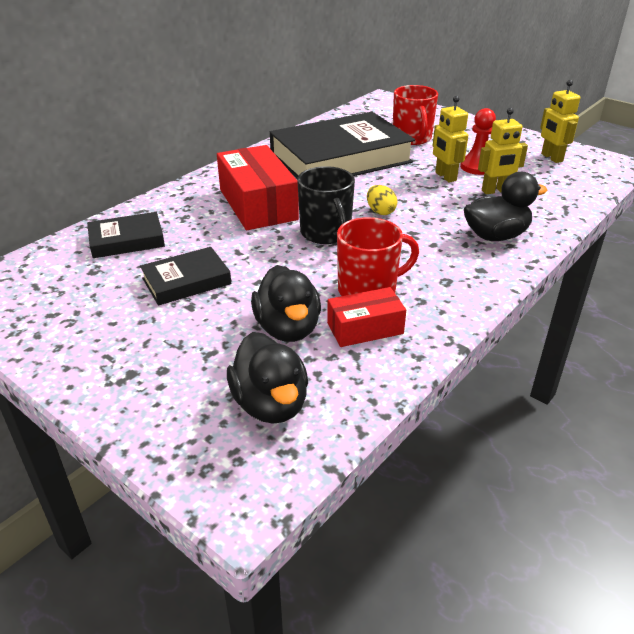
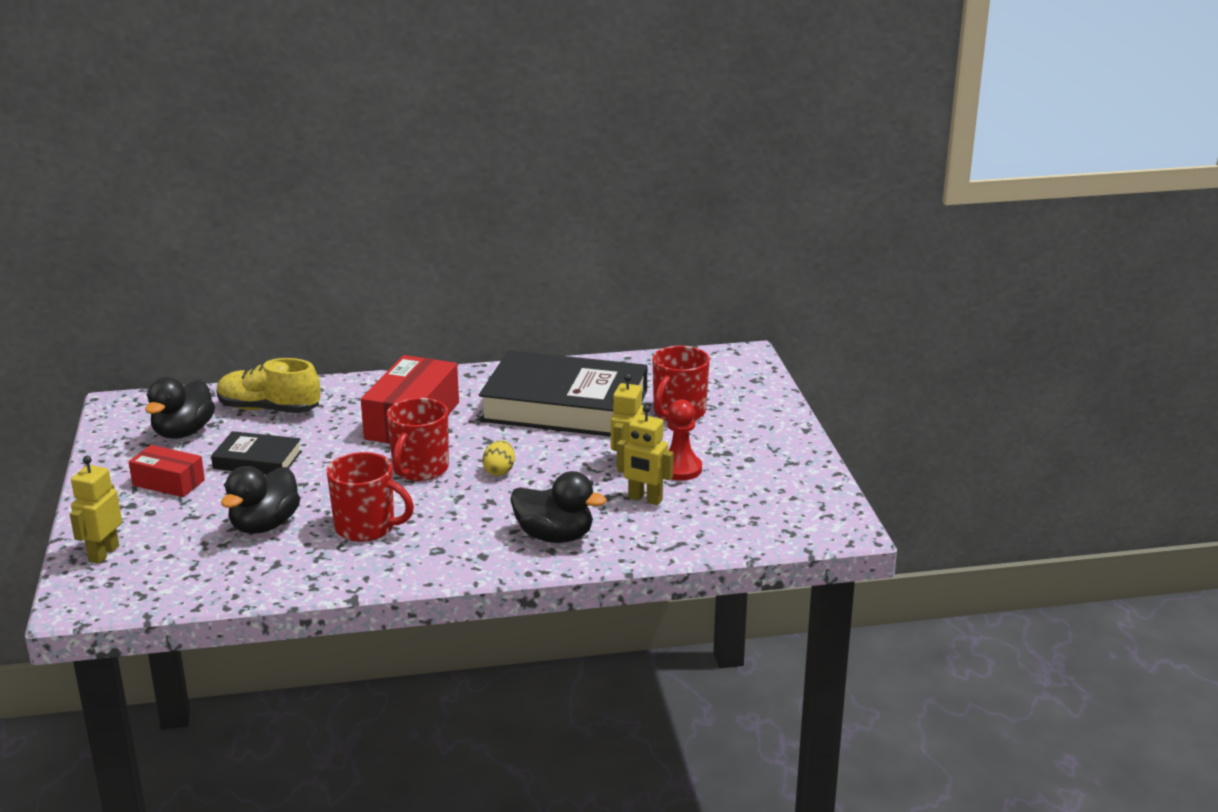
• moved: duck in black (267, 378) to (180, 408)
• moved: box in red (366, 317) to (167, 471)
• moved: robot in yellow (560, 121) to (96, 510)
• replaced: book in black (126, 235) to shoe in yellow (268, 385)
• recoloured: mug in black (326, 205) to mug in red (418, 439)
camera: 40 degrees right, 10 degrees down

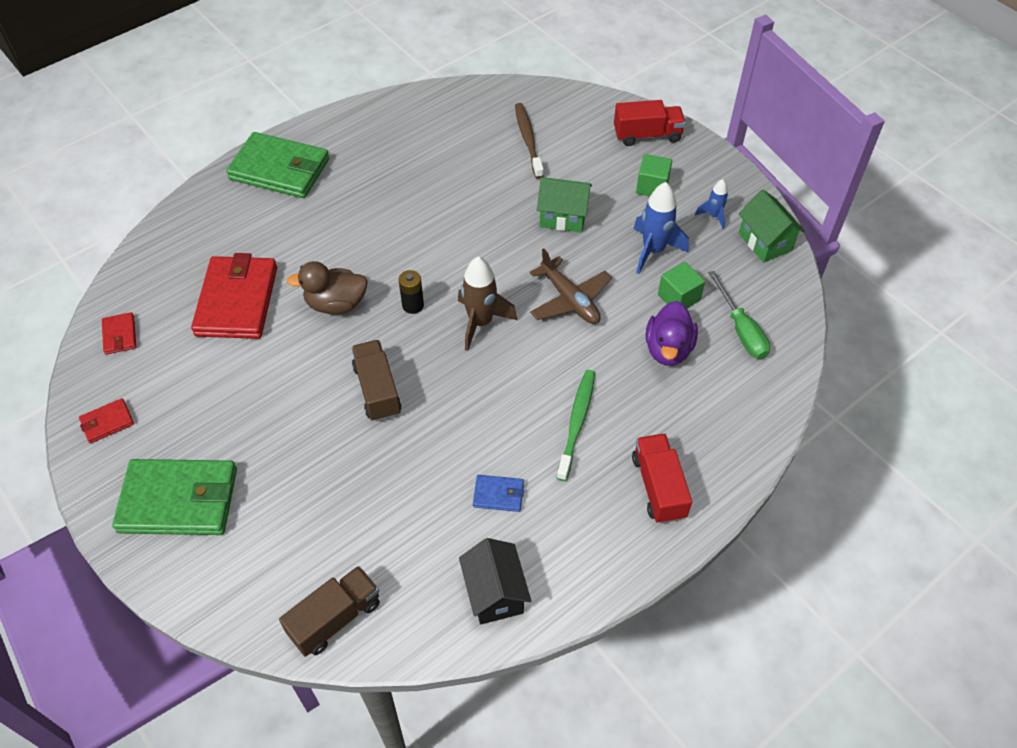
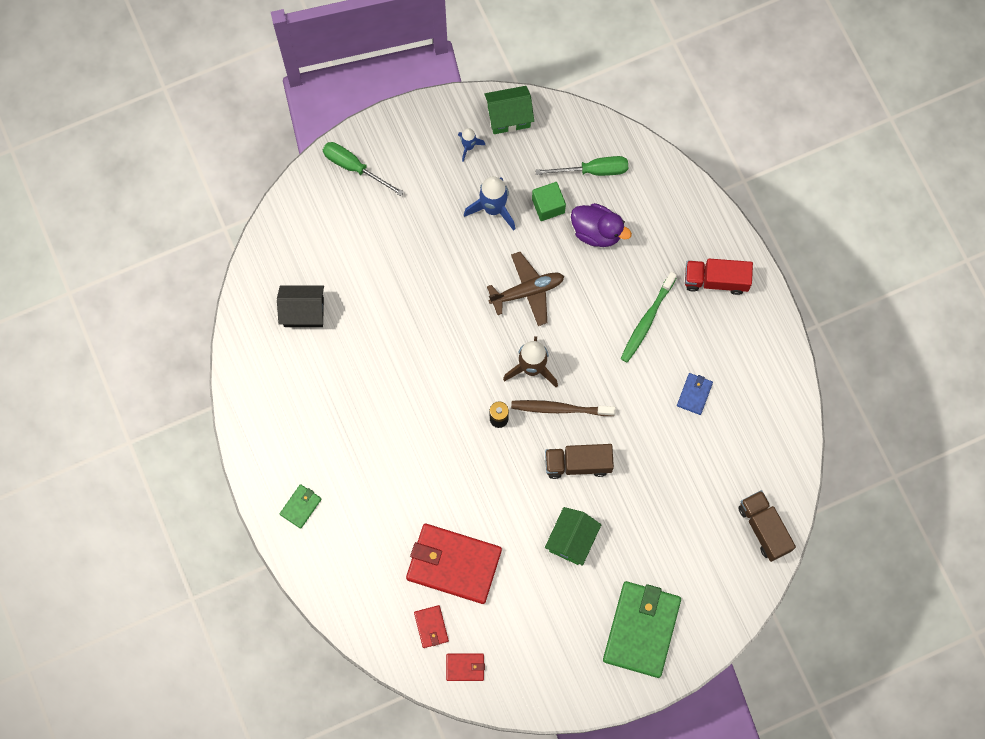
• removed: duck in brown (327, 287)
• removed: cube in green (654, 175)
• moved: wallet in red (106, 421) to (431, 626)
• moved: house in black (495, 581) to (300, 306)
• moved: toothbrush in brown (529, 141) to (563, 408)
• moved: house in green (564, 204) to (573, 536)
• replaced: truck in red (650, 123) to screwdriver in green (363, 169)
• turned: toothbrush in green (575, 425) = (649, 317) 90 degrees counterclockwise
• resized: wallet in green (277, 165) = (300, 506) x0.45
camera: 75 degrees left, 20 degrees up

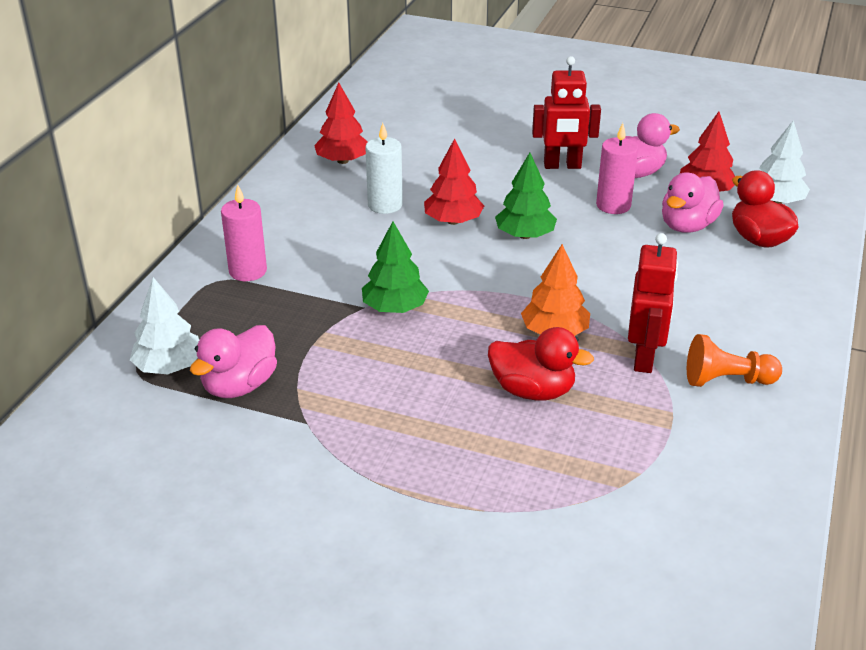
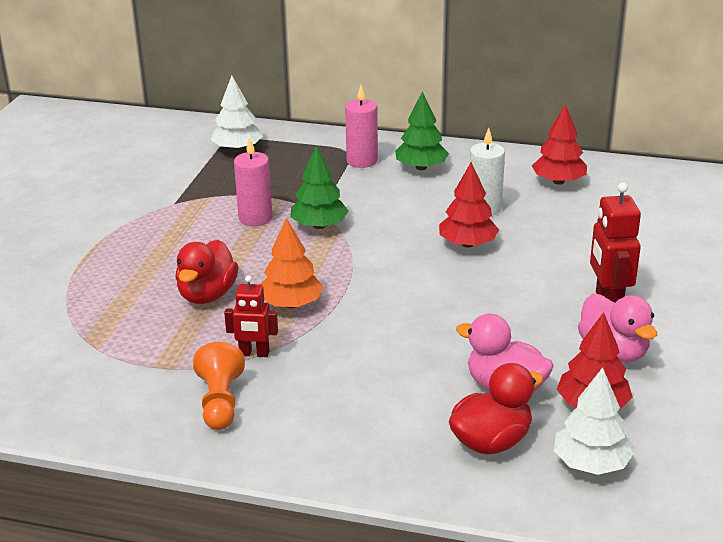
• removed: duck in pink (233, 361)
• moved: tree in green (526, 196) to (422, 130)
• moved: candle in pink (617, 168) to (253, 181)
• resized: robot in red (653, 303) = (251, 316) x0.64
camera: 85 degrees right, 5 degrees down

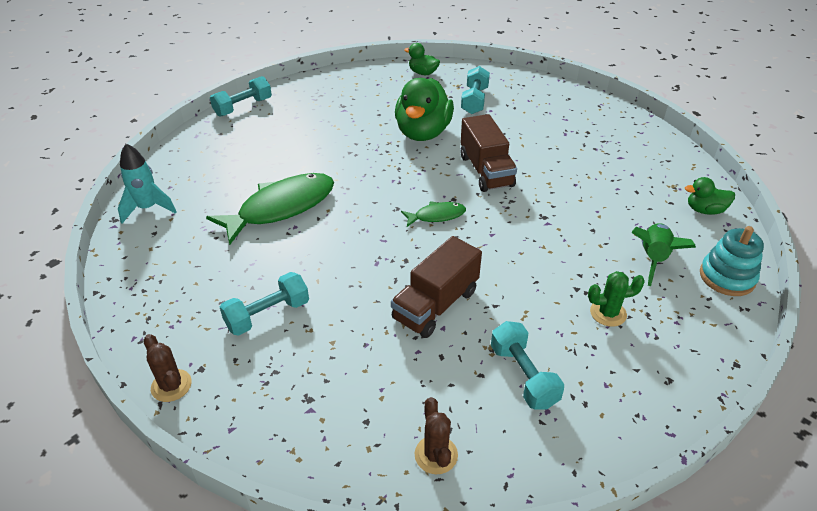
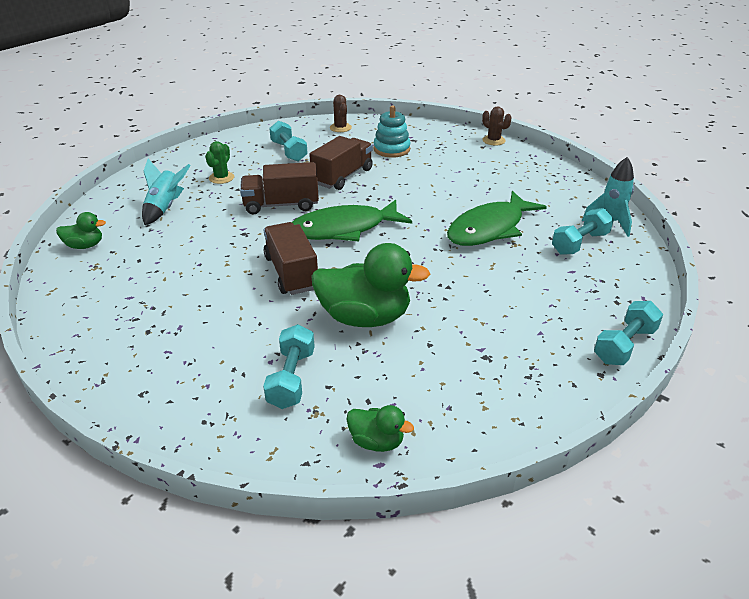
• added: truck in brown (279, 188)
• moved: dumbbell in turquoise (264, 304) to (583, 231)
• moved: stacking toy in turquoise (732, 261) to (392, 131)
• recoloured: rocket in green (663, 254) to rocket in turquoise (166, 192)
• turned: duck in green (424, 109) = (370, 285) 90 degrees clockwise
• turned: cactus in green (616, 299) = (219, 162) 60 degrees counterclockwise
• resized: fish in green (433, 214) = (352, 220) x2.04
camera: 175 degrees right, 5 degrees down

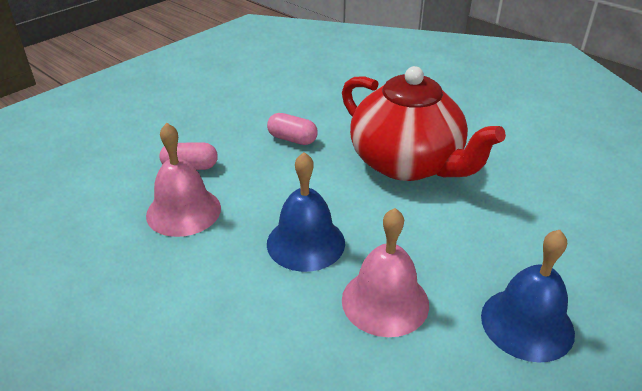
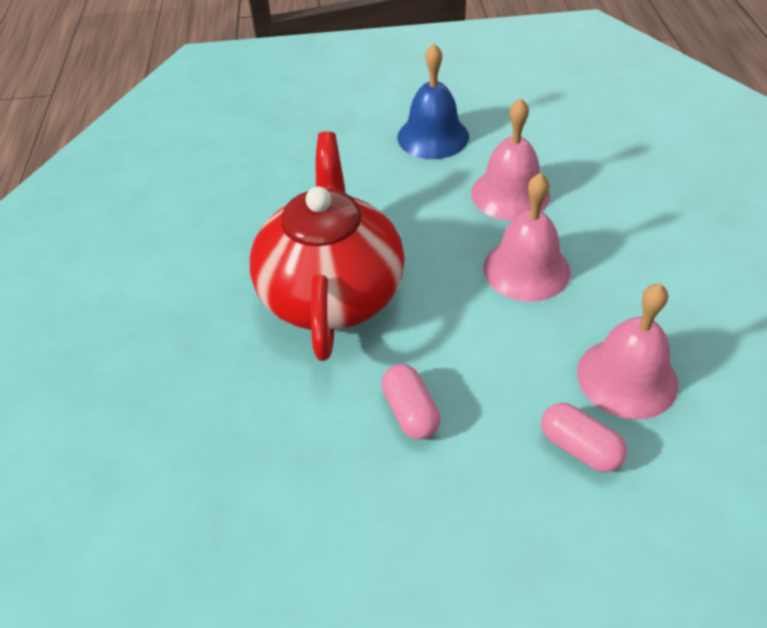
• recoloured: bell in blue (306, 212) to bell in pink (527, 237)
camera: 135 degrees left, 10 degrees up

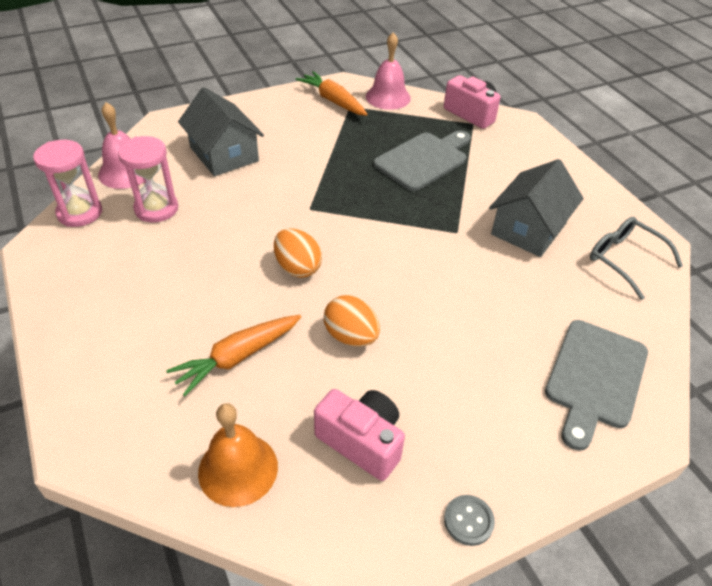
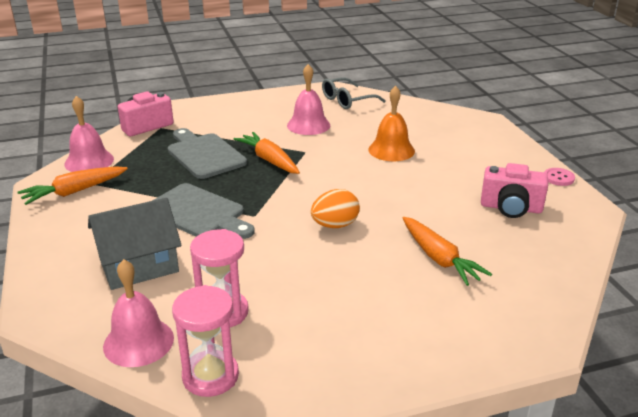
• removed: egg in orange (352, 320)
• added: carrot in orange (267, 153)
• moved: bell in orange (238, 455) to (391, 123)
• moved: cutting board in grey (596, 385) to (203, 211)
• replaced: house in grey (536, 208) to bell in pink (308, 99)
• recoloured: button in grey (469, 520) to button in pink (559, 177)
• turned: camera in pink (359, 435) = (514, 190) 120 degrees counterclockwise
camera: 80 degrees left, 15 degrees down

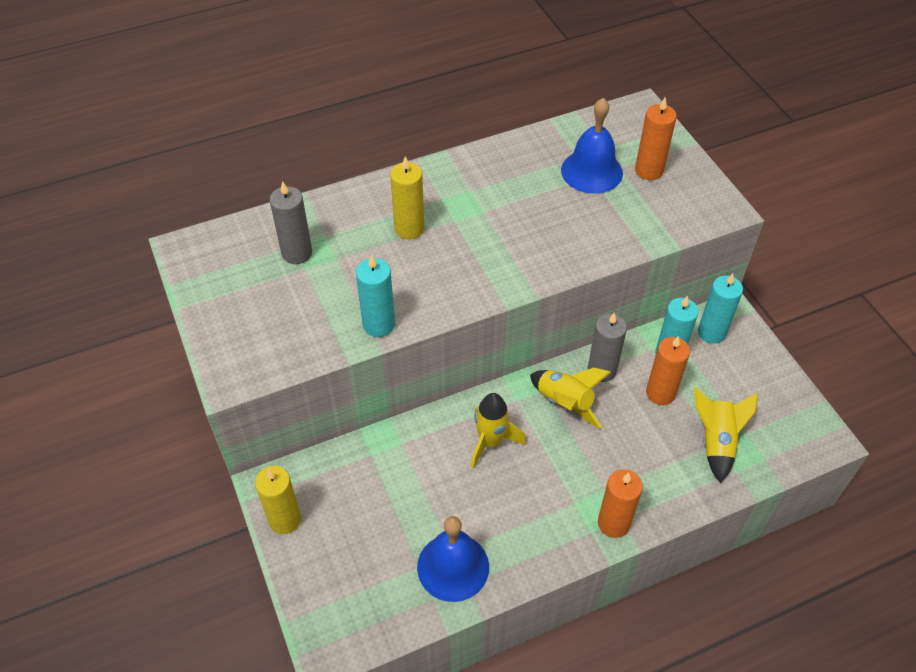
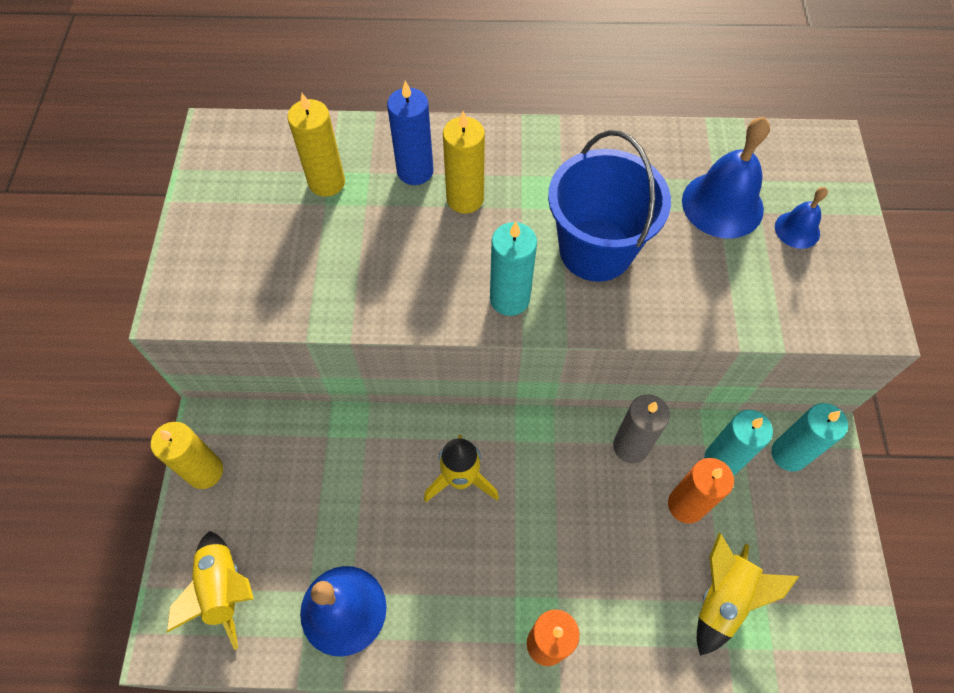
• added: candle in blue (410, 133)
• added: bucket in blue (609, 206)
• moved: candle in turquoise (375, 296) to (513, 269)
• moved: rocket in yellow (570, 398) to (210, 590)
• replaced: candle in orange (656, 139) to bell in blue (801, 218)
• recoloured: candle in grey (291, 222) to candle in yellow (316, 145)
camera: 25 degrees right, 10 degrees up

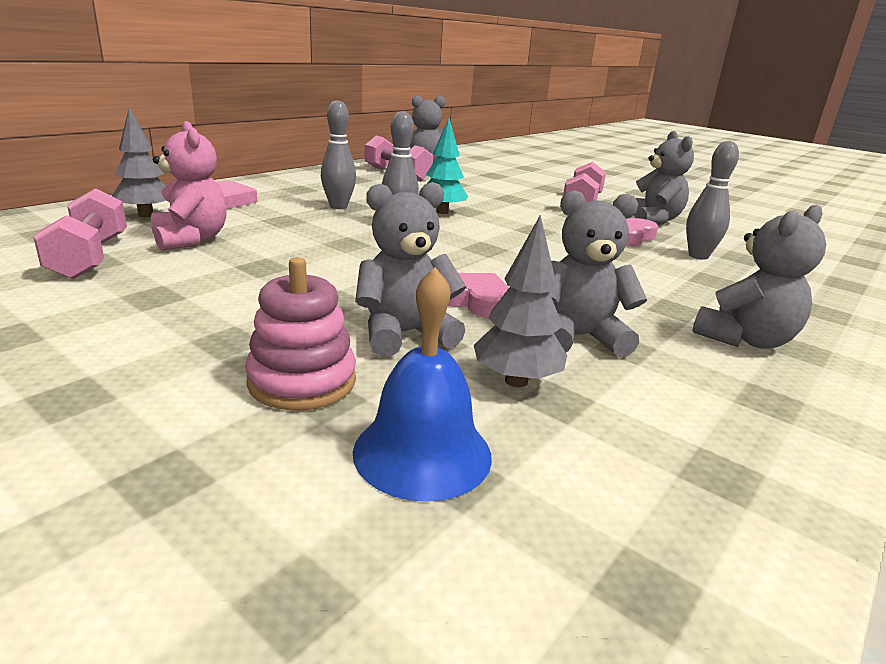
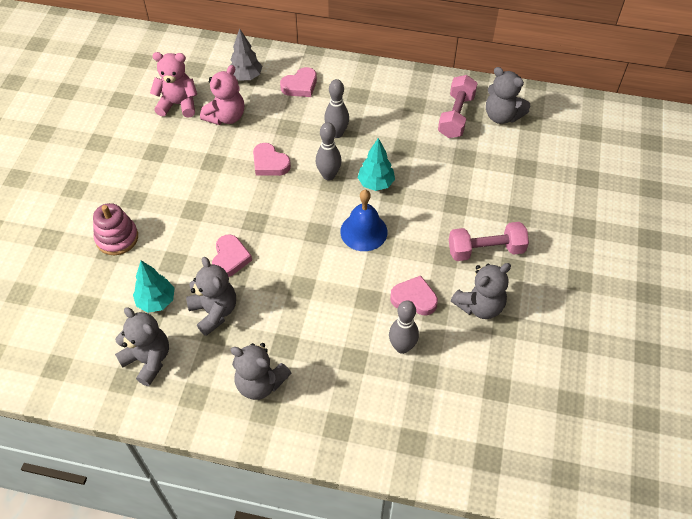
• added: heart in pink (272, 159)
• moved: bell in blue (422, 384) to (364, 220)
• moved: teddy bear in grey (410, 269) to (142, 347)
• replaced: dumbbell in pink (80, 233) to teddy bear in pink (173, 84)
• recoloured: tree in grey (520, 301) to tree in turquoise (154, 287)
camera: 65 degrees right, 30 degrees up

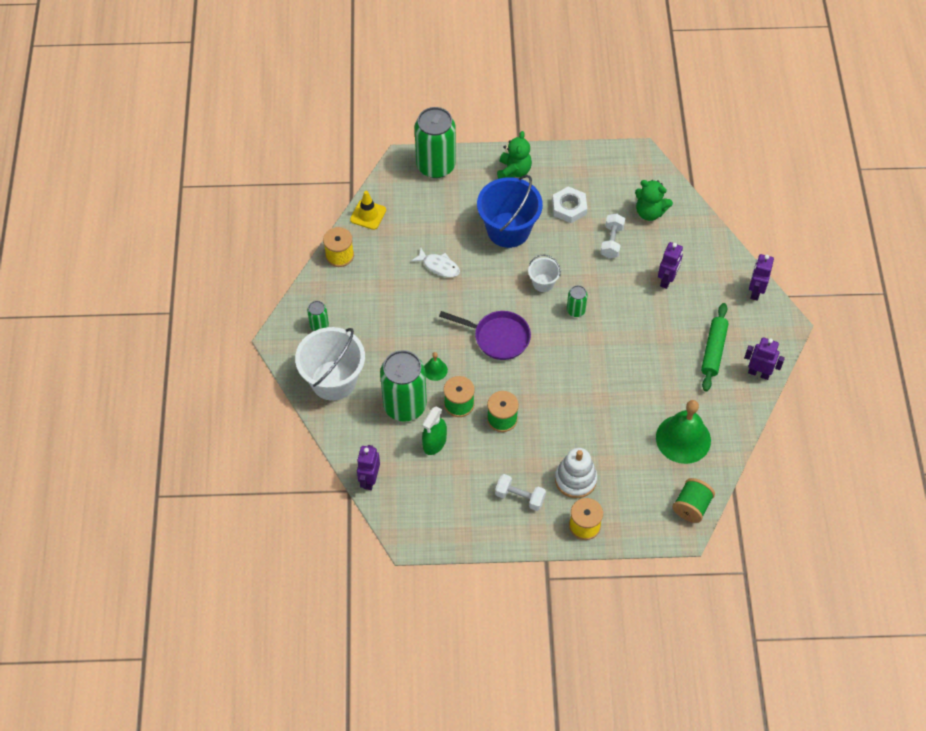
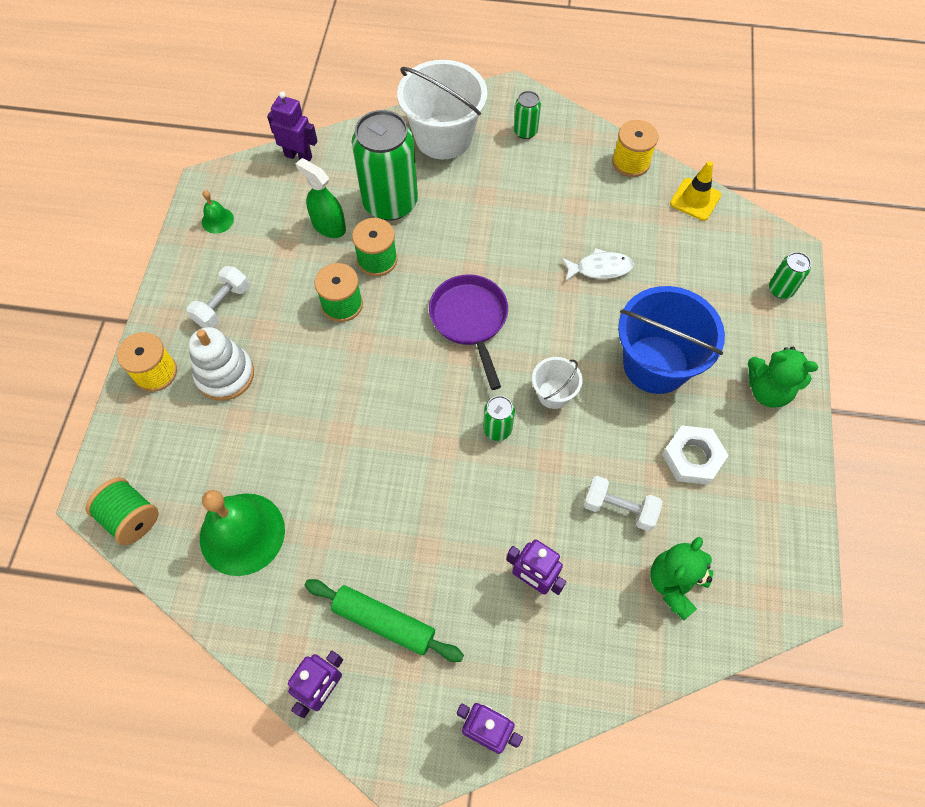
• moved: bell in green (436, 366) to (218, 212)
• turned: fish in white (435, 262) = (597, 264) 135 degrees counterclockwise
• turned: pan in purple (485, 335) = (468, 332) 135 degrees clockwise
• resized: can in green (435, 142) = (790, 275) x0.45
camera: 100 degrees right, 5 degrees up

